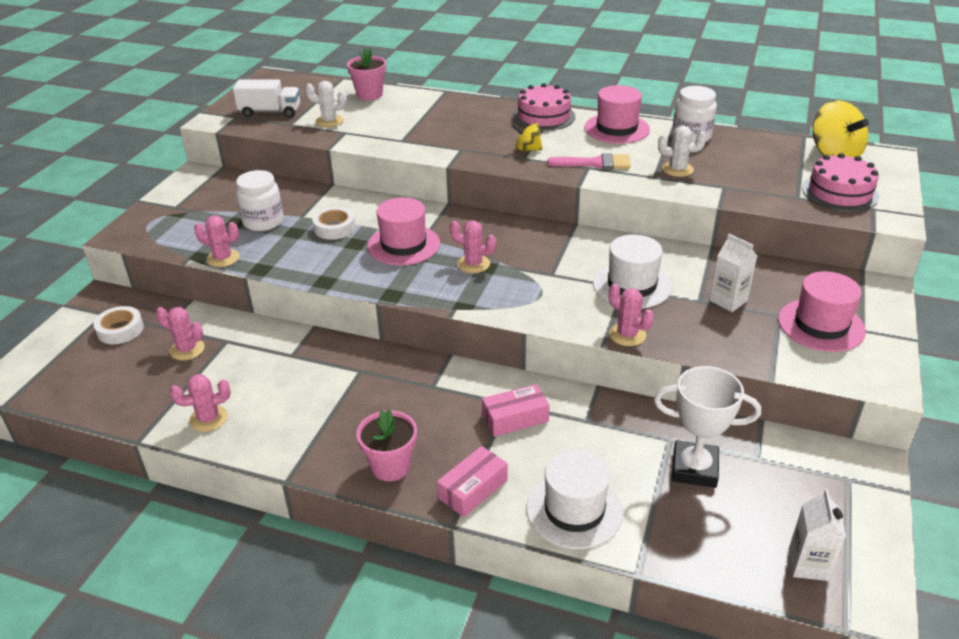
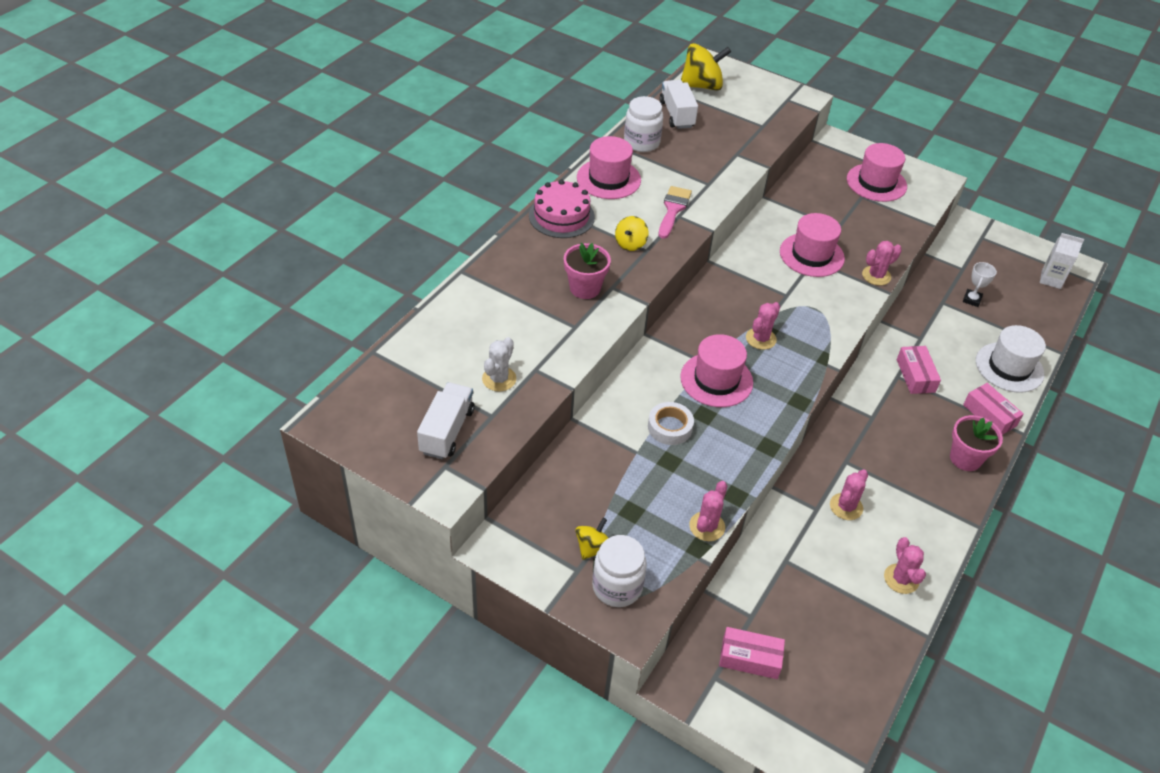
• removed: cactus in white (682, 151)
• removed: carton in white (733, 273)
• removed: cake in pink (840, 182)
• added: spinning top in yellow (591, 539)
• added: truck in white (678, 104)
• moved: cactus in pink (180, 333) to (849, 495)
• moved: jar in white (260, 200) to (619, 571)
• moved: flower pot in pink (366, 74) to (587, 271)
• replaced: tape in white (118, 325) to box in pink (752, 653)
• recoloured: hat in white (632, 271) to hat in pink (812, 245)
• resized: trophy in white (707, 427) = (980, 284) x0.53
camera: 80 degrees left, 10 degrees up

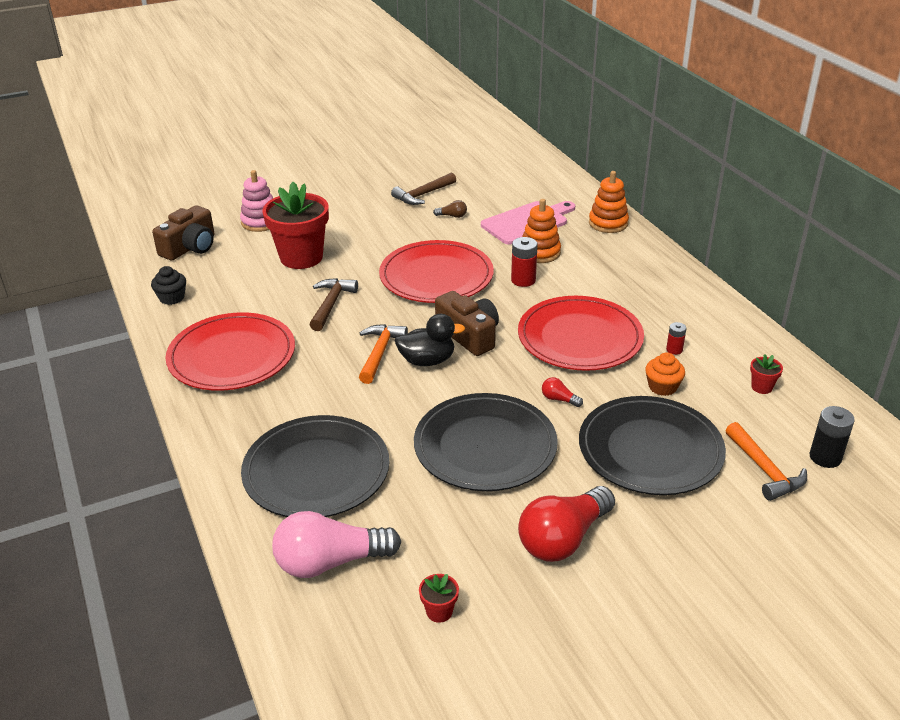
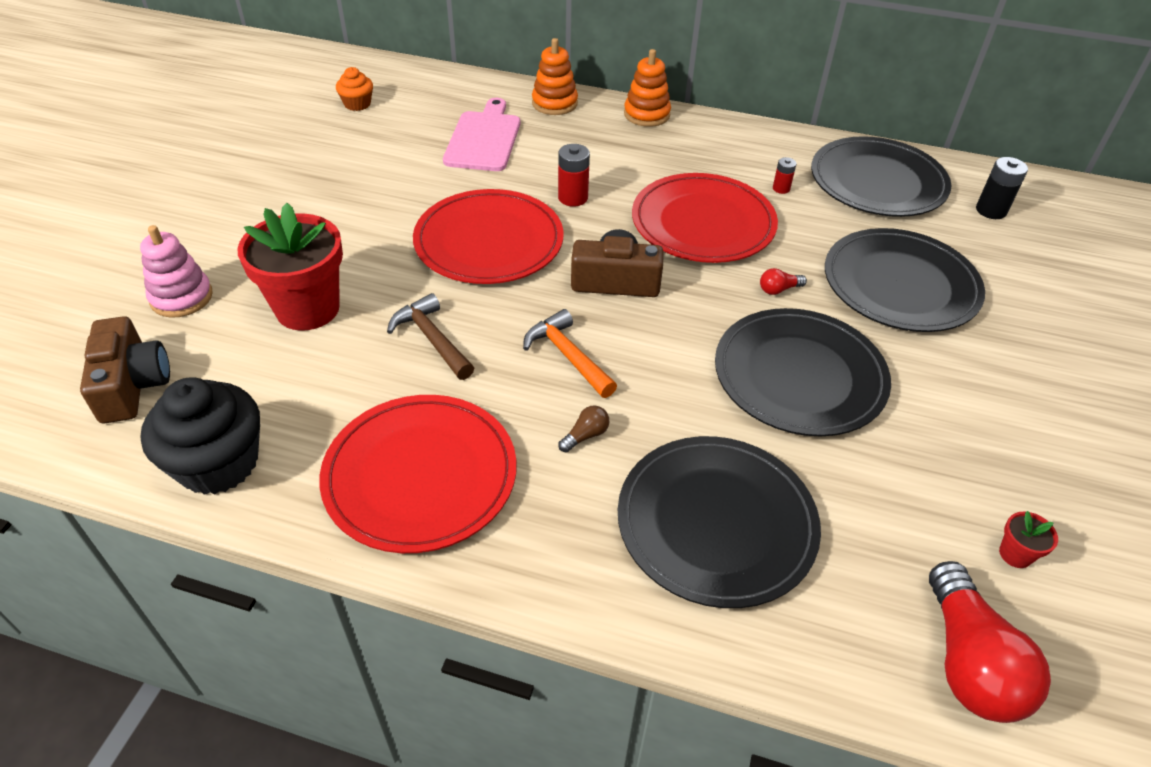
• removed: light bulb in pink (336, 544)
• removed: hammer in brown (423, 188)
• removed: duck in black (429, 340)
• removed: hammer in orange (766, 461)
• moved: light bulb in brown (450, 209) to (583, 428)
• moved: light bulb in red (566, 524) to (990, 642)
• moved: stacking toy in orange (541, 231) to (647, 88)
• moved: cupcake in orange (665, 374) to (354, 89)
• replaced: flower pot in red (766, 374) to plate in black (881, 176)
• resized: cupcake in black (168, 285) = (200, 436) x1.93
camera: 50 degrees left, 10 degrees up

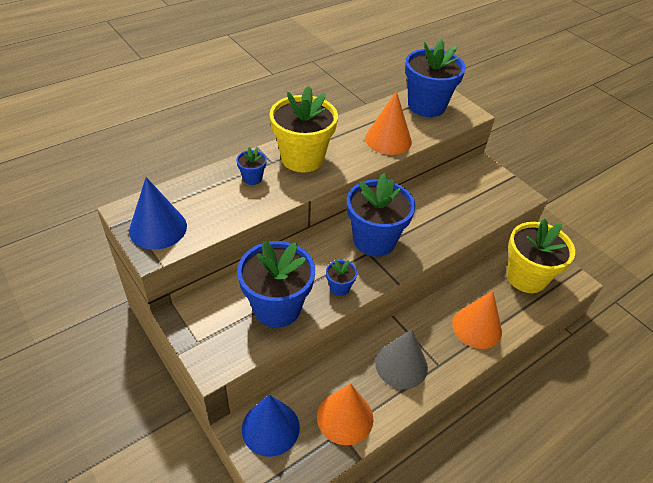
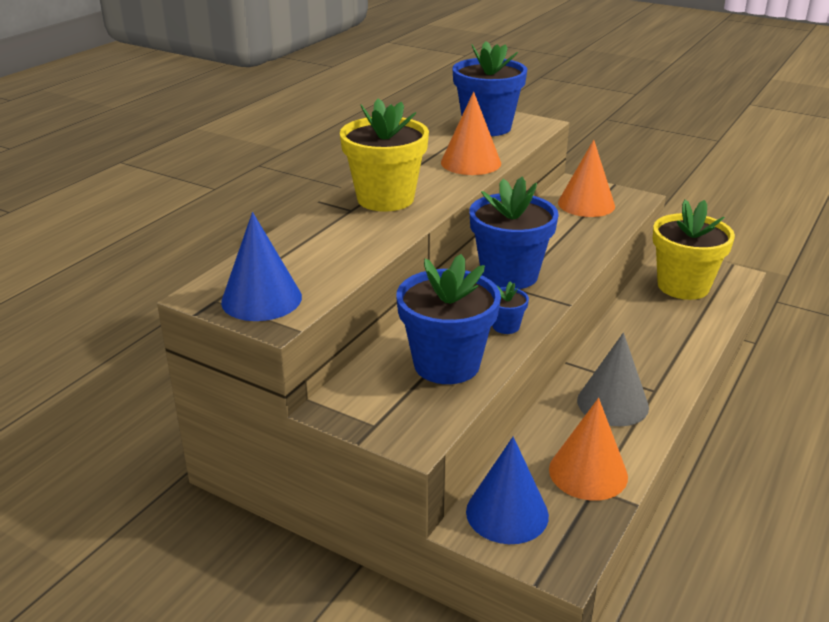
• removed: flower pot in blue (251, 166)
• moved: cone in orange (477, 320) to (586, 178)
camera: 20 degrees left, 15 degrees down

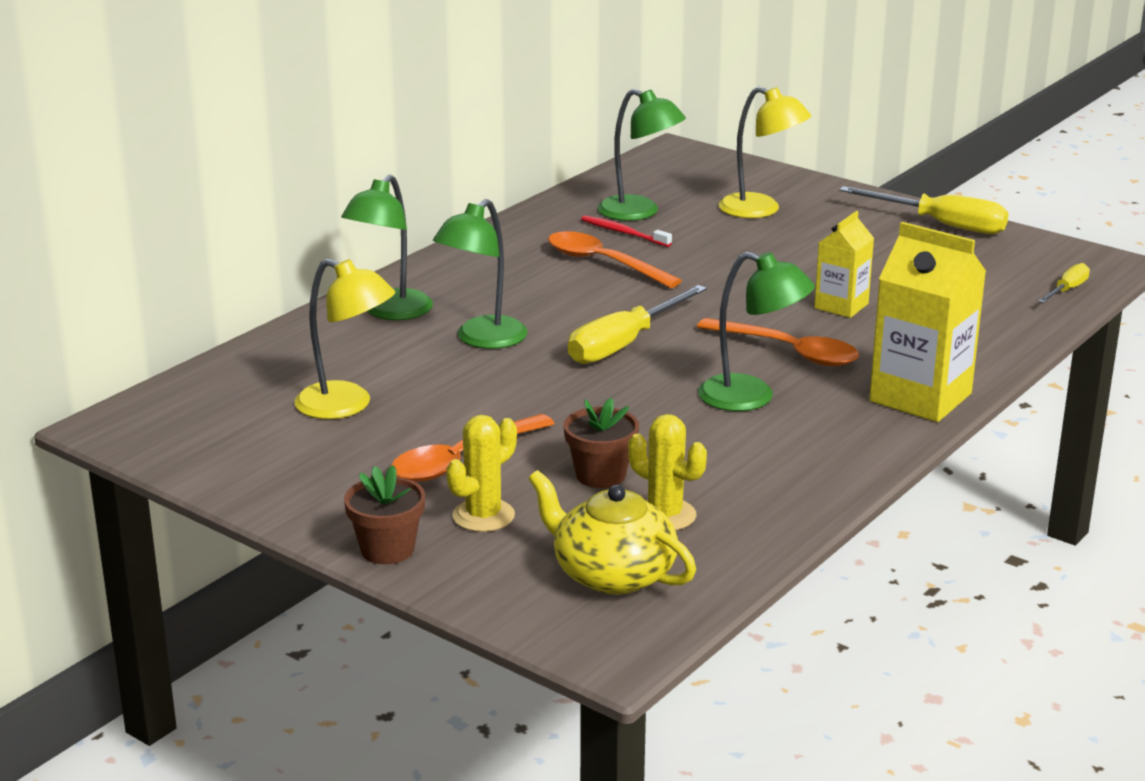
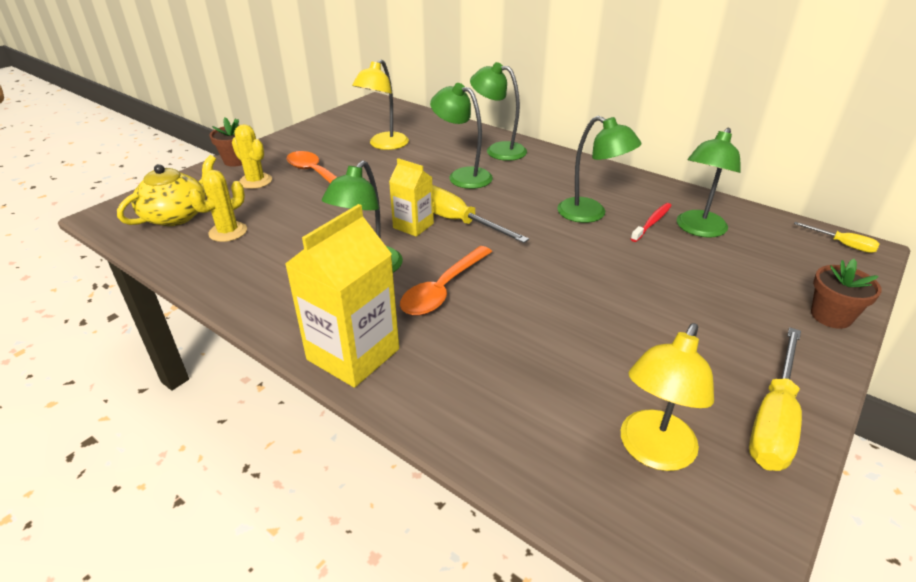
• moved: flower pot in brown (601, 443) to (846, 294)
• moved: lamp in yellow (765, 152) to (667, 397)
• moved: carton in yellow (844, 264) to (411, 197)
• moved: screwdriver in yellow (1064, 283) to (837, 237)
• replaced: spoon in orange (615, 259) to lamp in green (599, 169)
camera: 90 degrees right, 10 degrees up

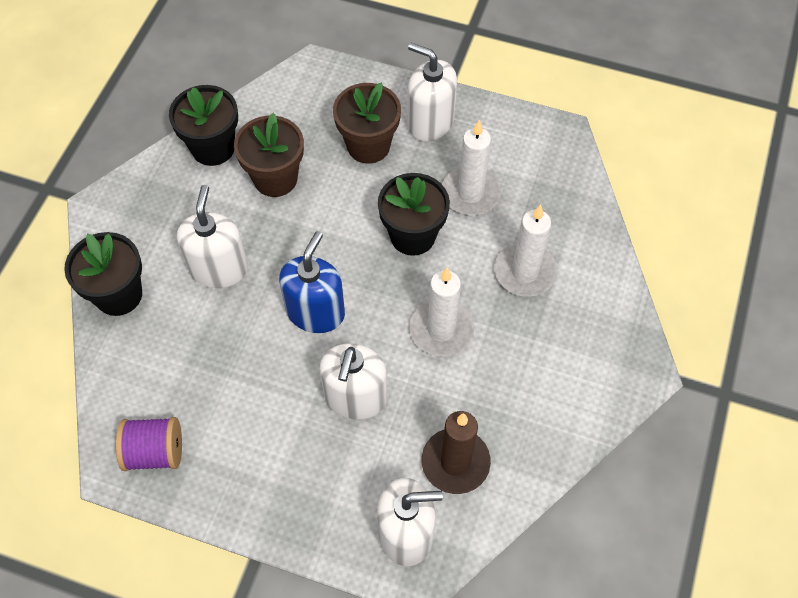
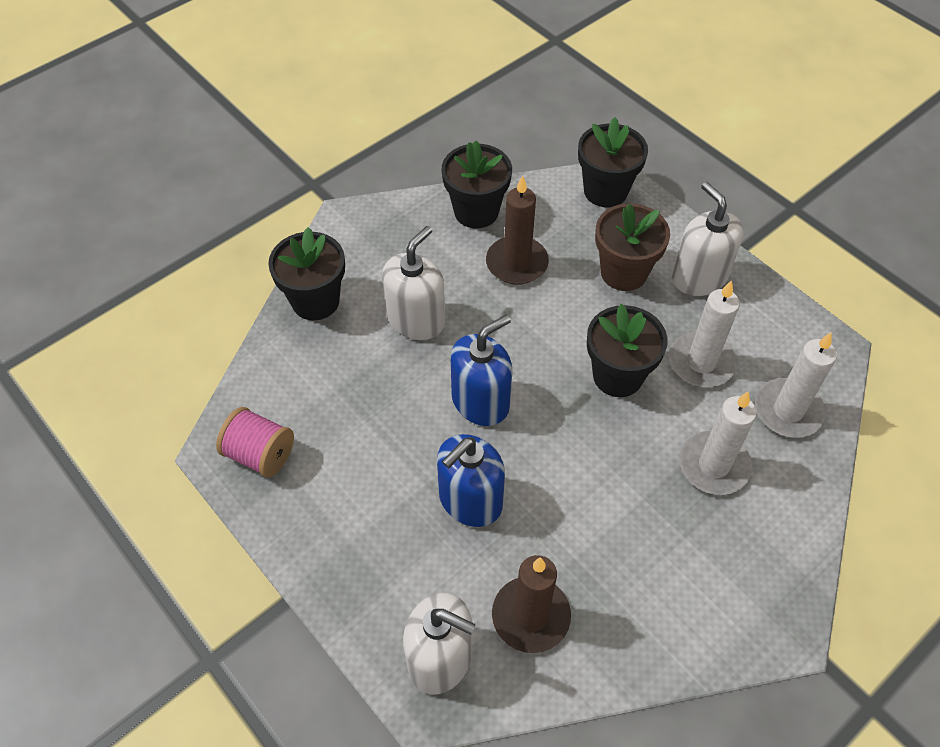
• added: flower pot in black (613, 162)
• moved: candle in white (442, 312) to (796, 385)
• replaced: flower pot in brown (269, 155) to candle in brown (517, 230)
• recoloured: spool in purple (149, 444) to spool in pink (255, 442)
• recoloured: soap dispenser in white (353, 381) to soap dispenser in blue (471, 480)
camera: 30 degrees right, 5 degrees down

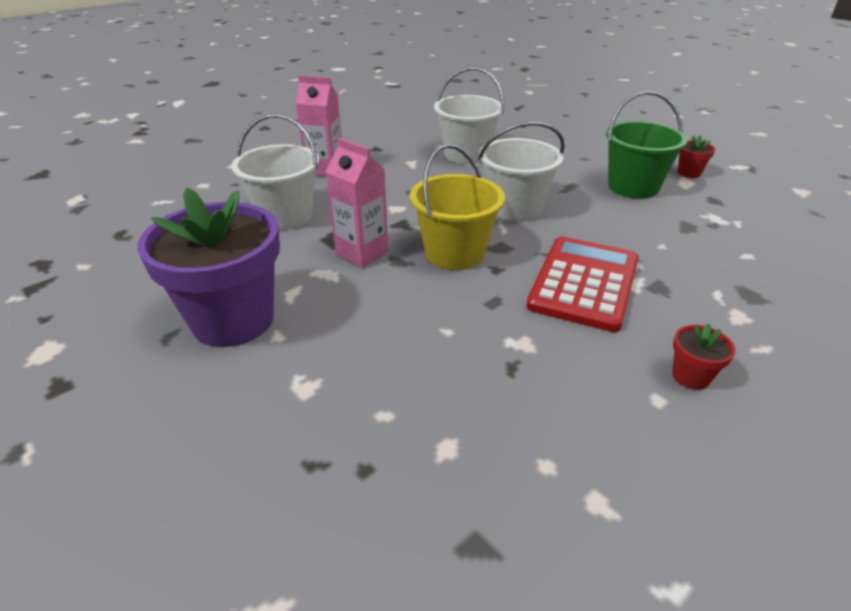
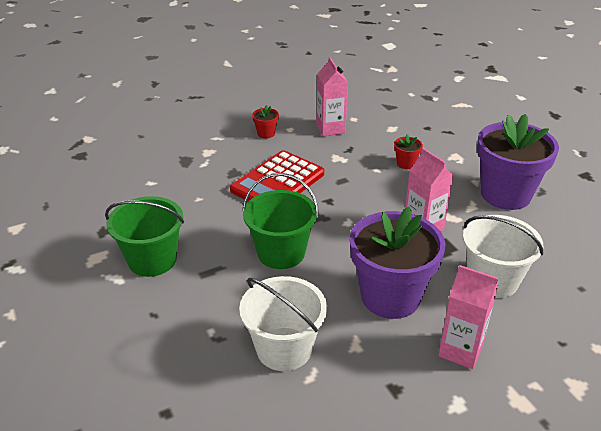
• removed: bucket in yellow (457, 207)
• added: carton in pink (332, 96)
• added: flower pot in purple (397, 263)
• moved: flower pot in red (696, 156) to (408, 151)
• recoloured: bucket in white (521, 172) to bucket in green (280, 221)
camera: 165 degrees left, 0 degrees up

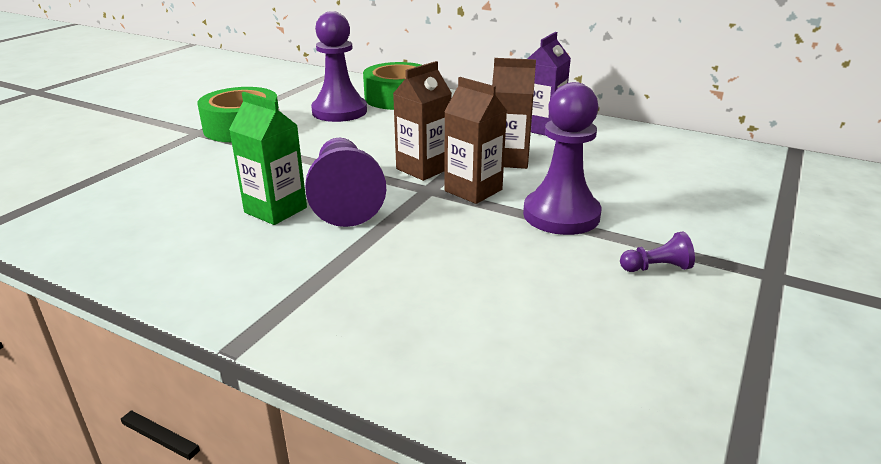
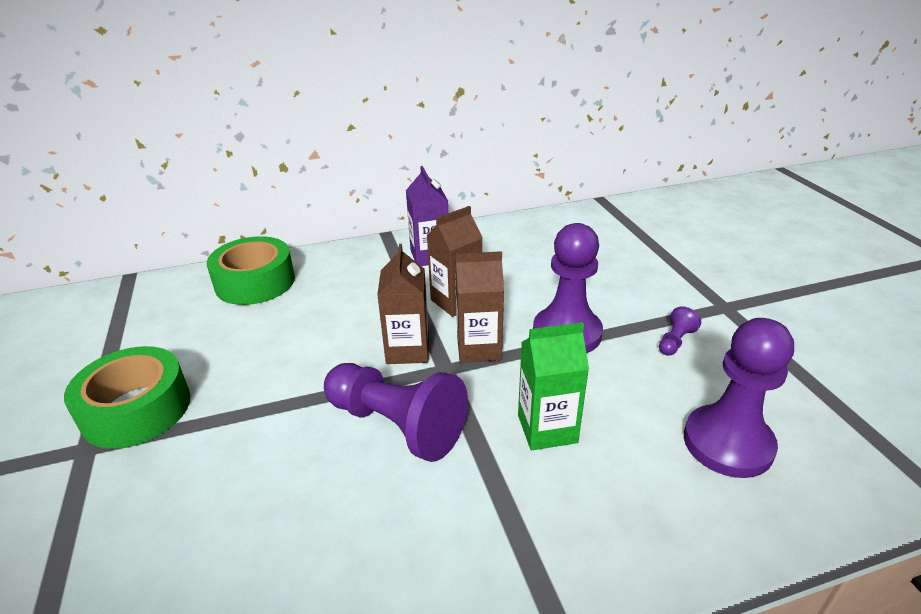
• moved: carton in green (268, 158) to (553, 386)
• moved: pawn in purple (339, 66) to (739, 398)
camera: 45 degrees left, 5 degrees up

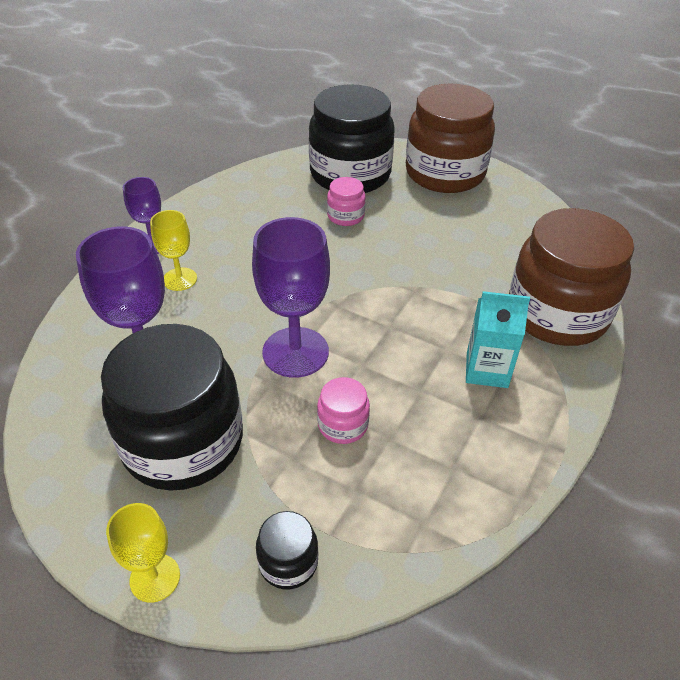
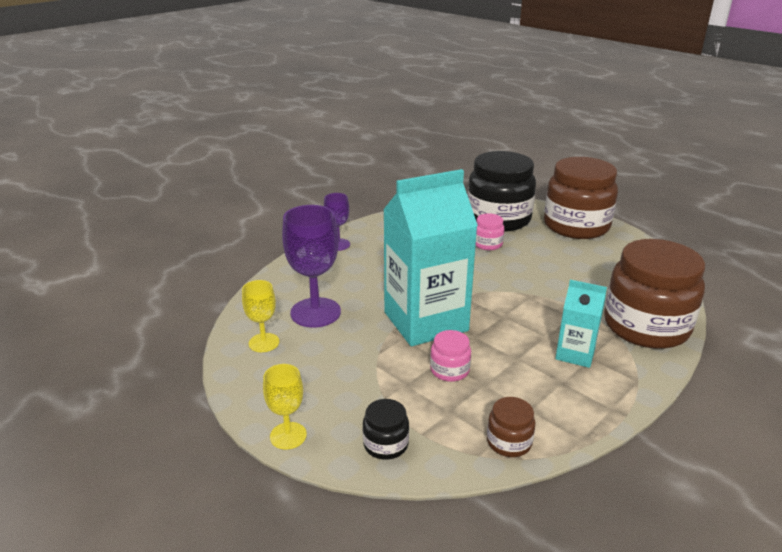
• removed: jar in black (172, 407)
• added: jar in brown (511, 427)
• moved: goblet in yellow (173, 250) to (260, 316)
• replaced: goblet in purple (291, 297) to carton in turquoise (430, 257)
camera: 15 degrees right, 15 degrees down

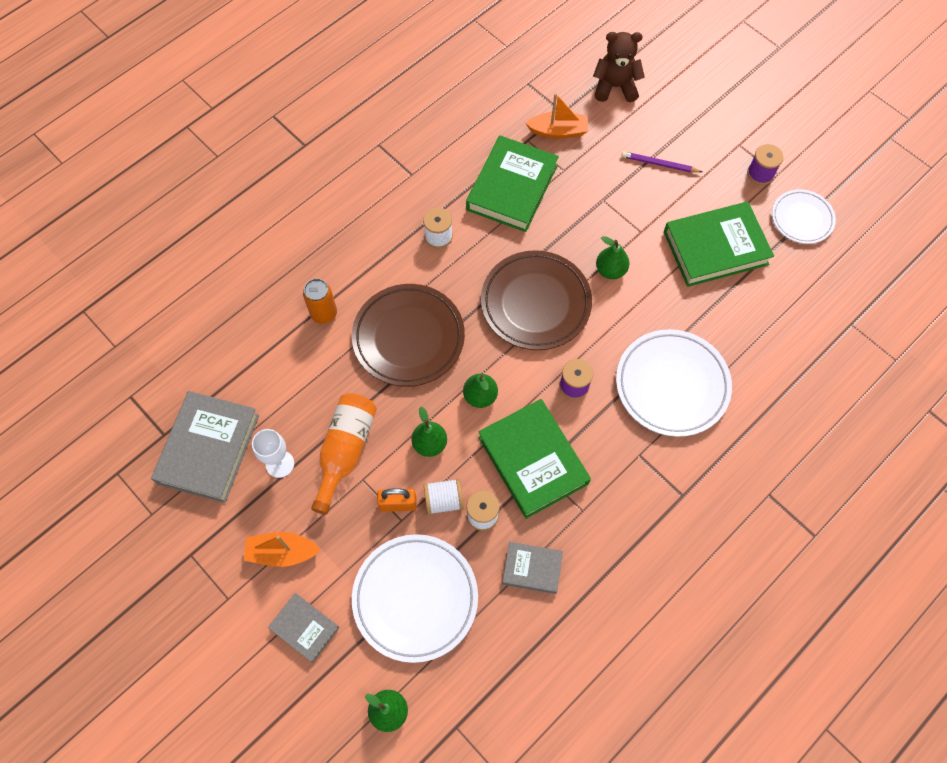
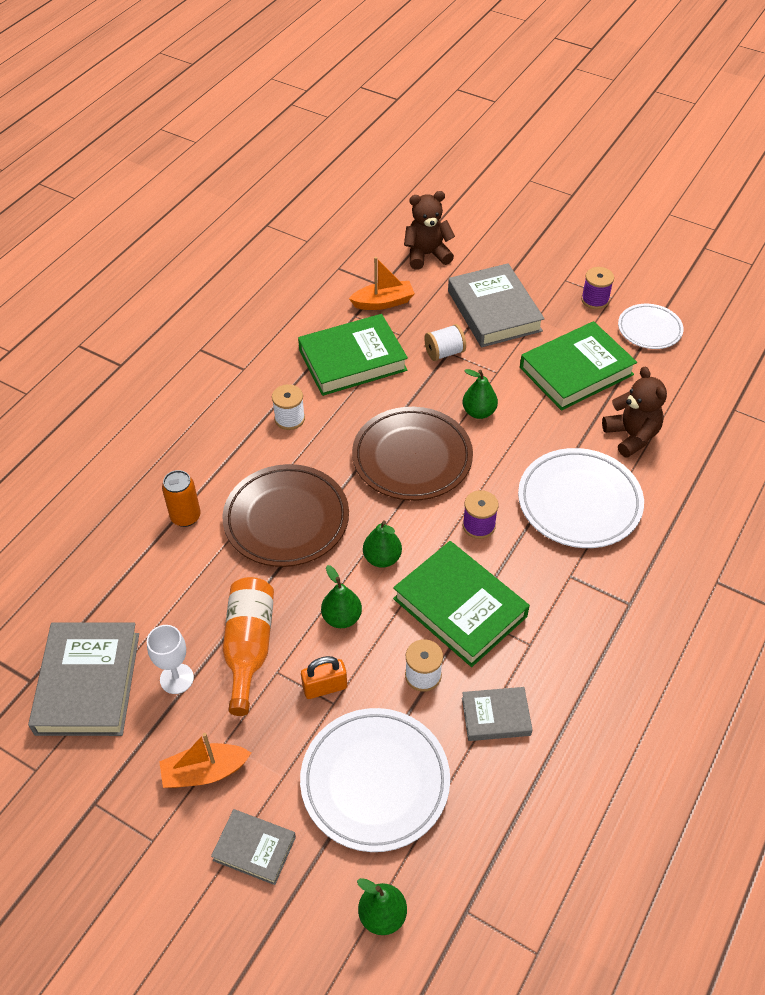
• added: teddy bear in brown (634, 412)
• moved: spool in white (444, 496) to (445, 342)
• replaced: pencil in purple (661, 162) to book in grey (496, 305)
• turned: book in green (512, 183) = (353, 355) 60 degrees clockwise
camera: 15 degrees left, 15 degrees down

